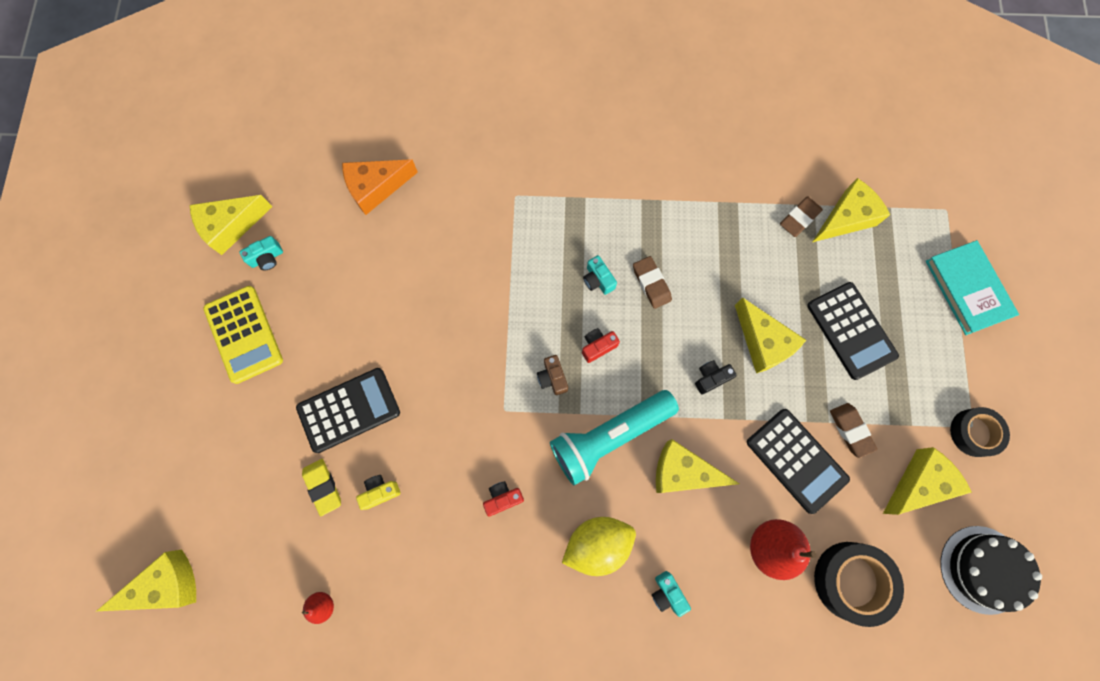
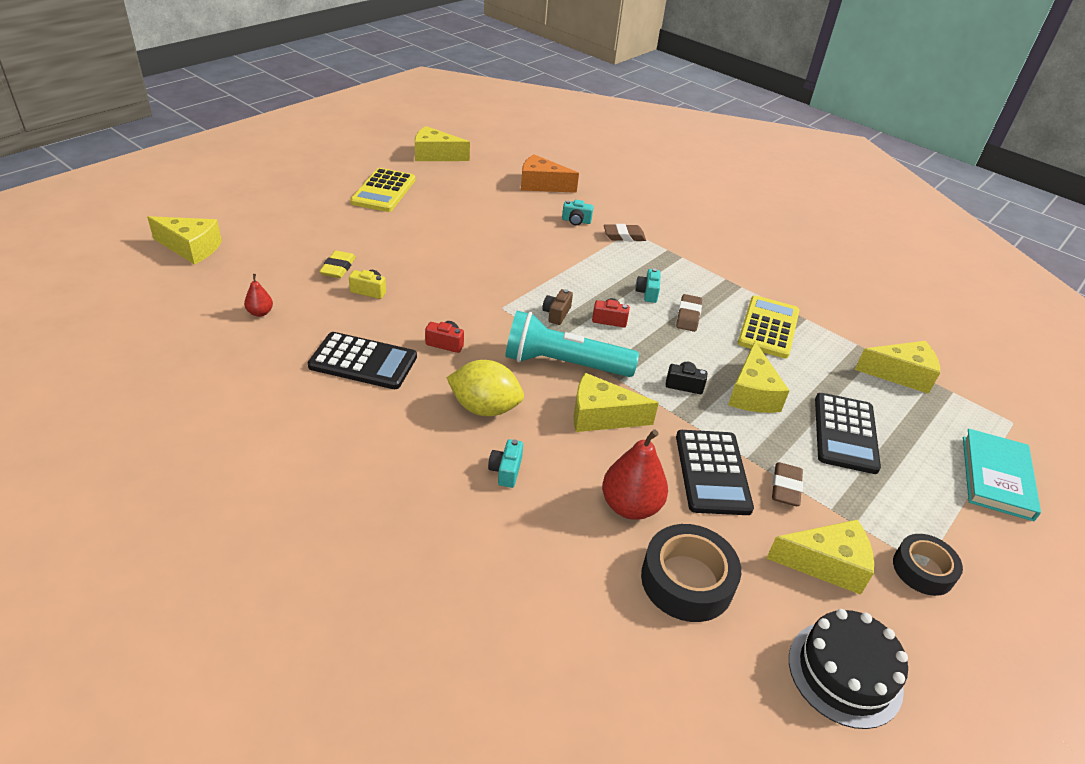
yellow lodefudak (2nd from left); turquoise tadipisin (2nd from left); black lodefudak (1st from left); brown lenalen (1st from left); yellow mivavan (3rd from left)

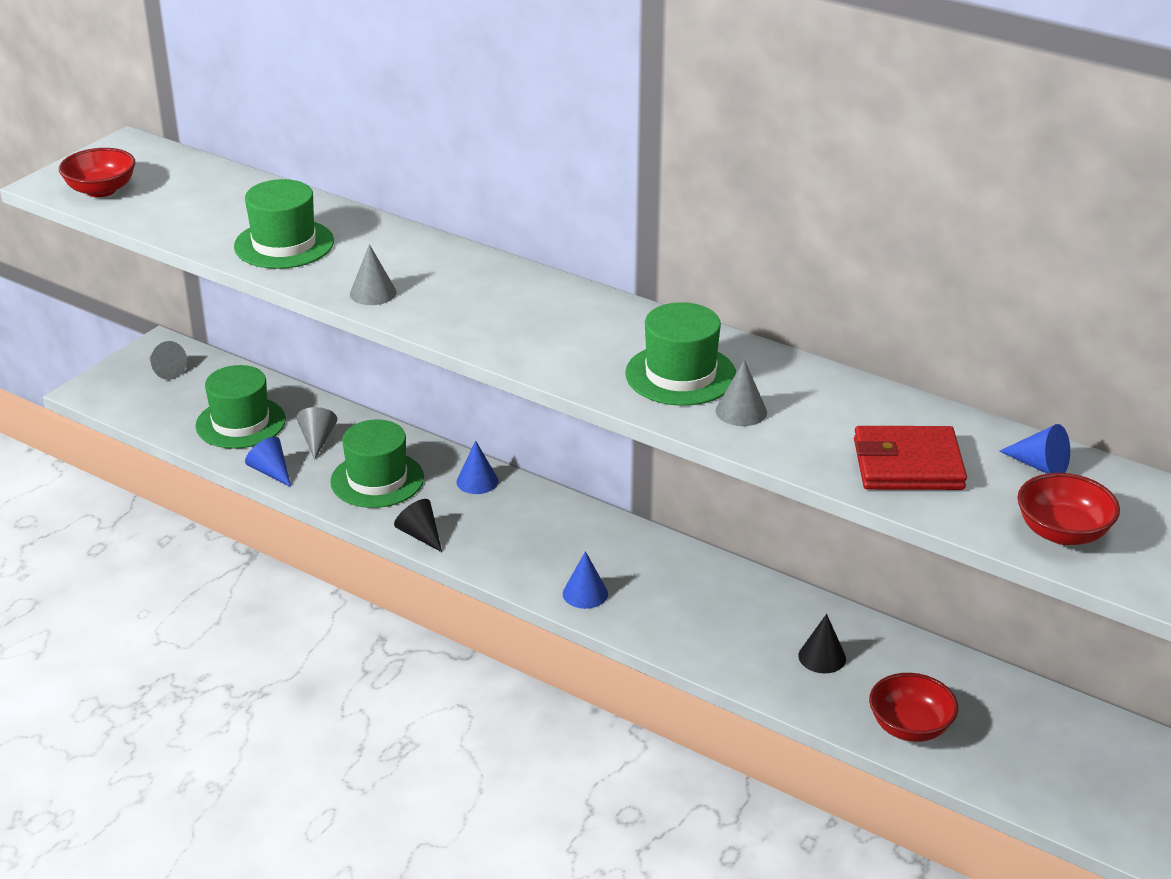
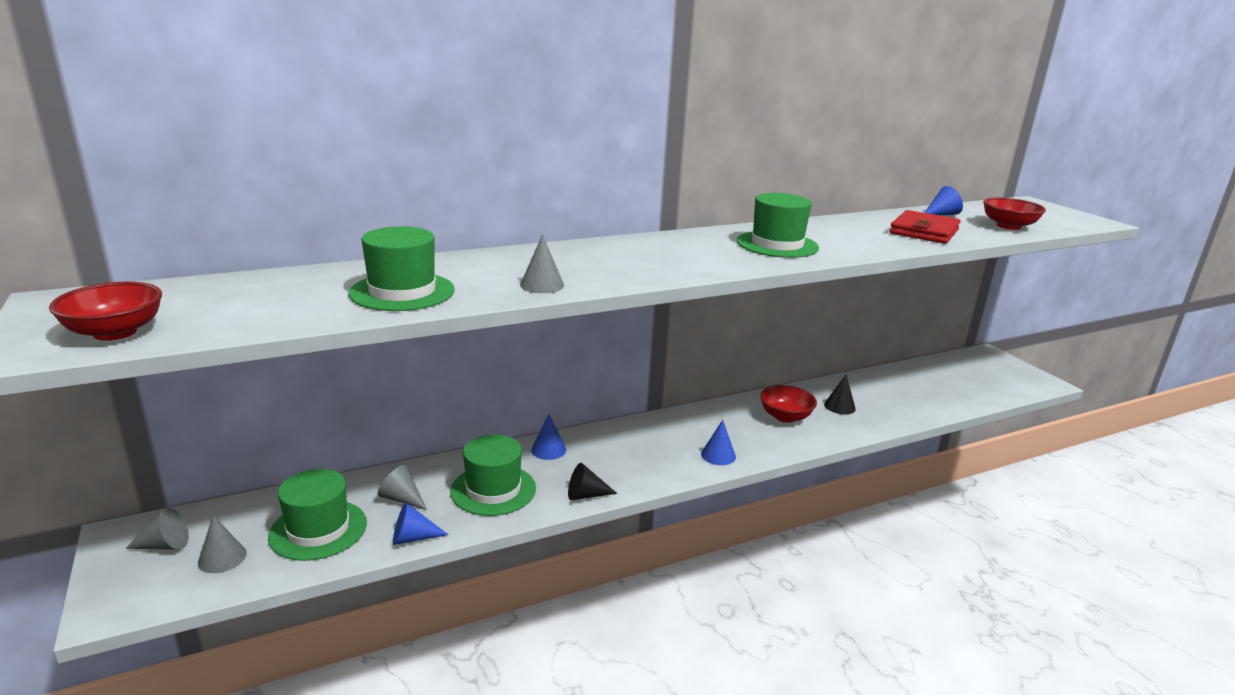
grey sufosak (2nd from left); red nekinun (2nd from left)

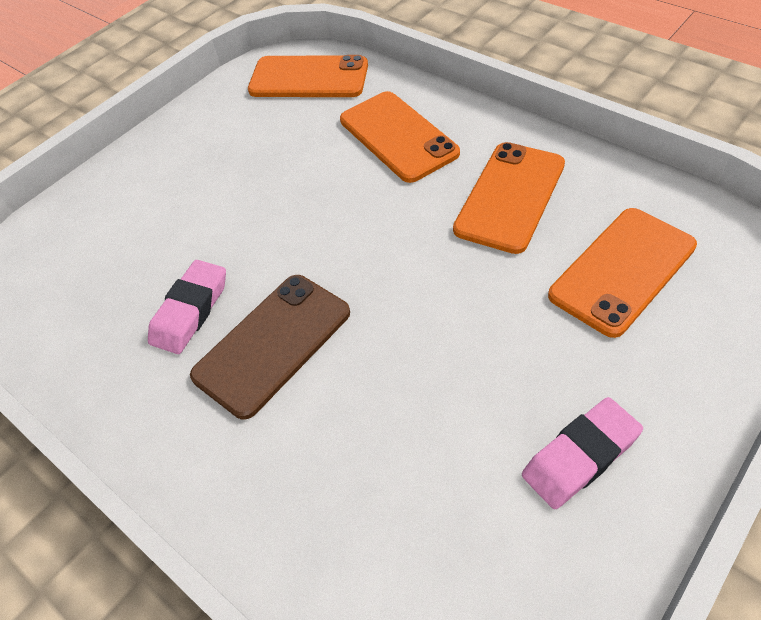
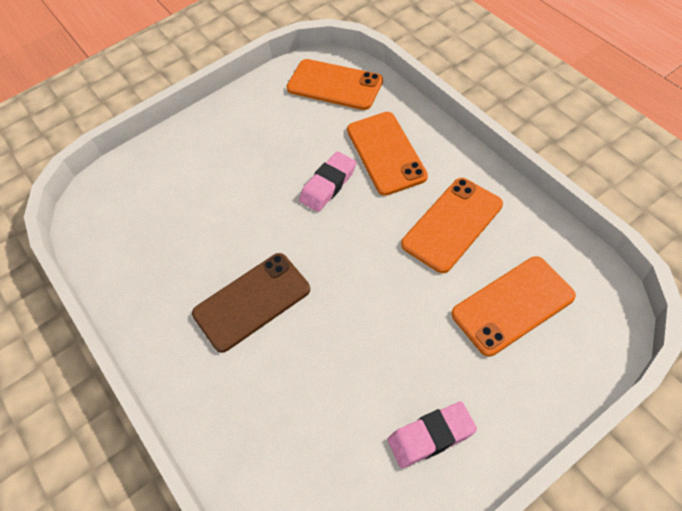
pink lenalen (1st from left)

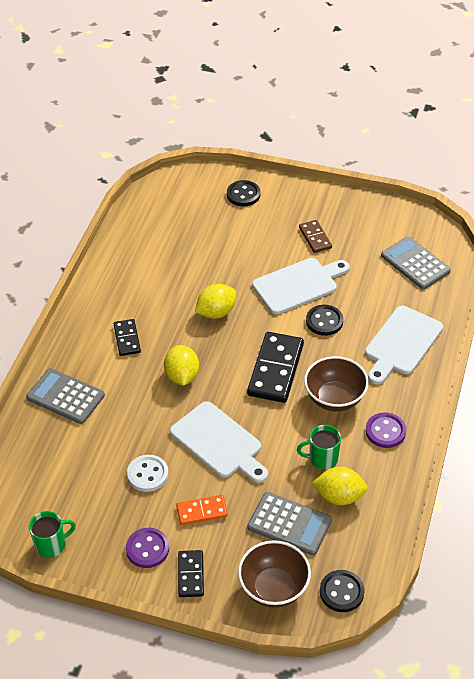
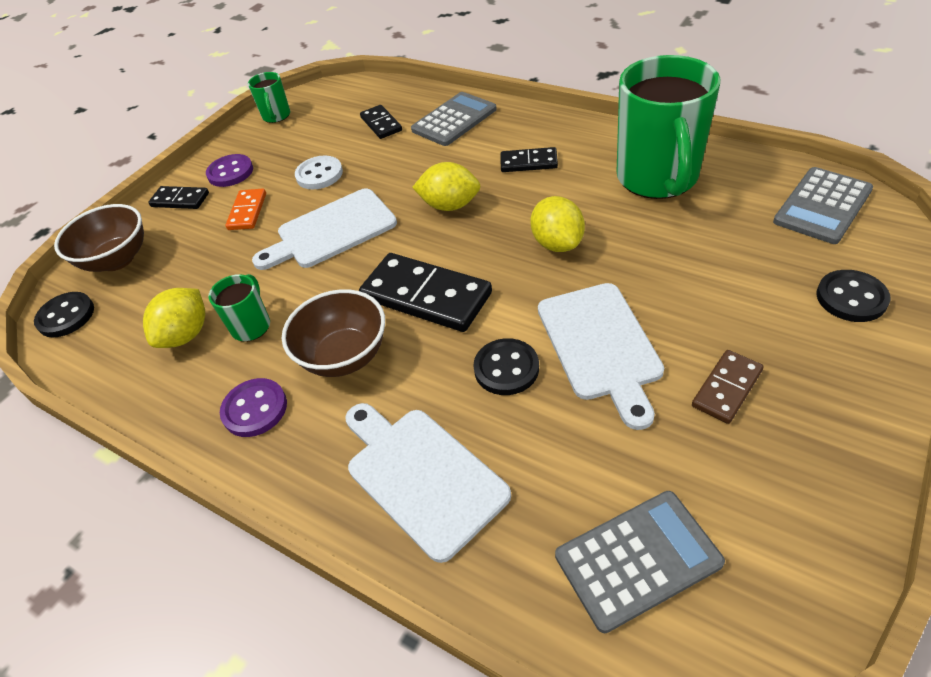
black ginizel (2nd from left); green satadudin (3rd from left); grey lodefudak (3rd from left); brown ginizel

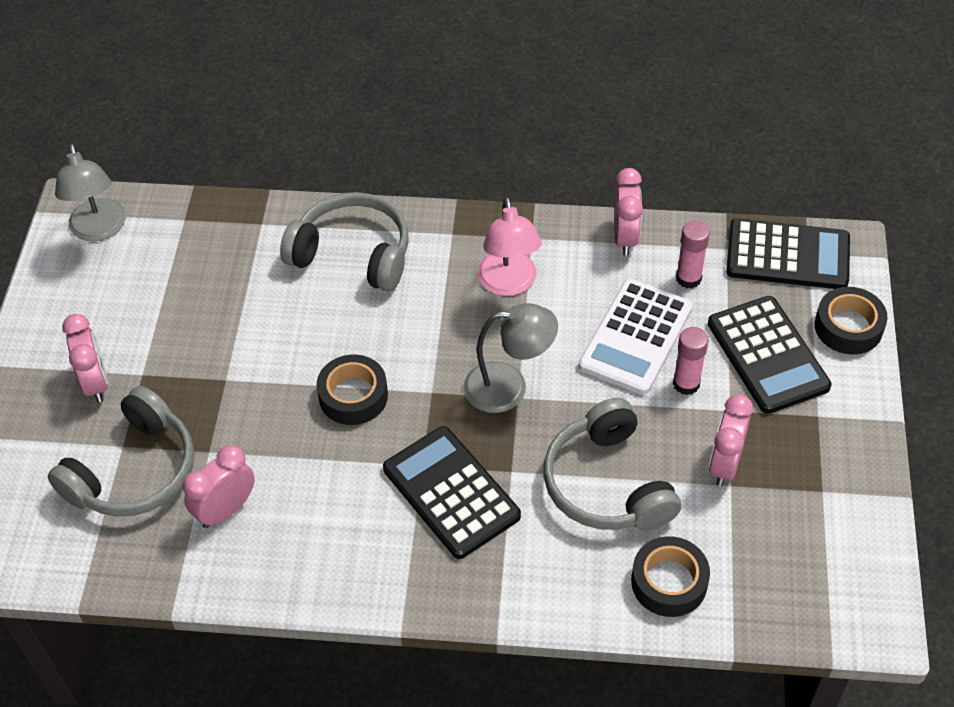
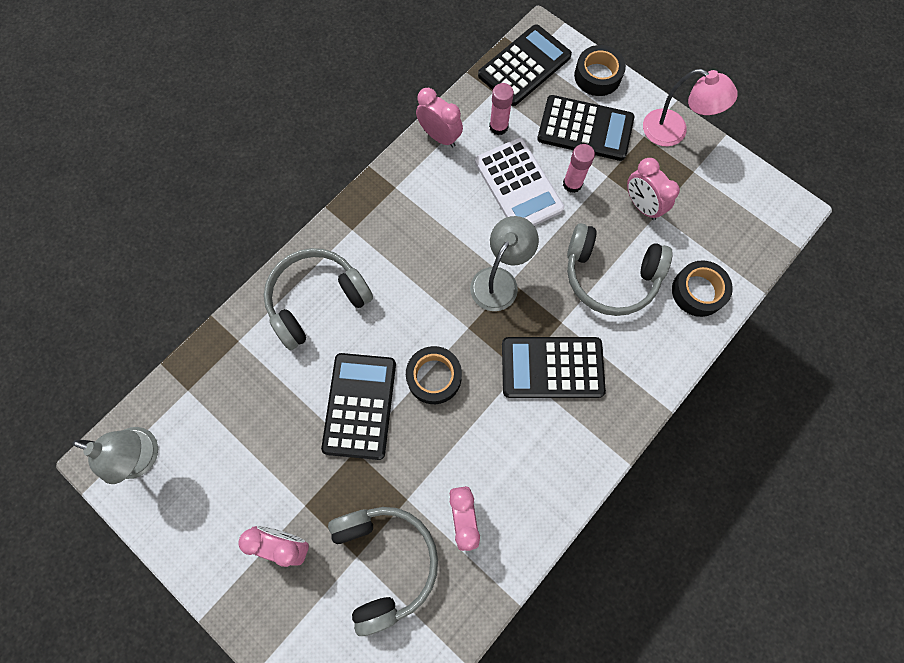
black lodefudak (1st from left); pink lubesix

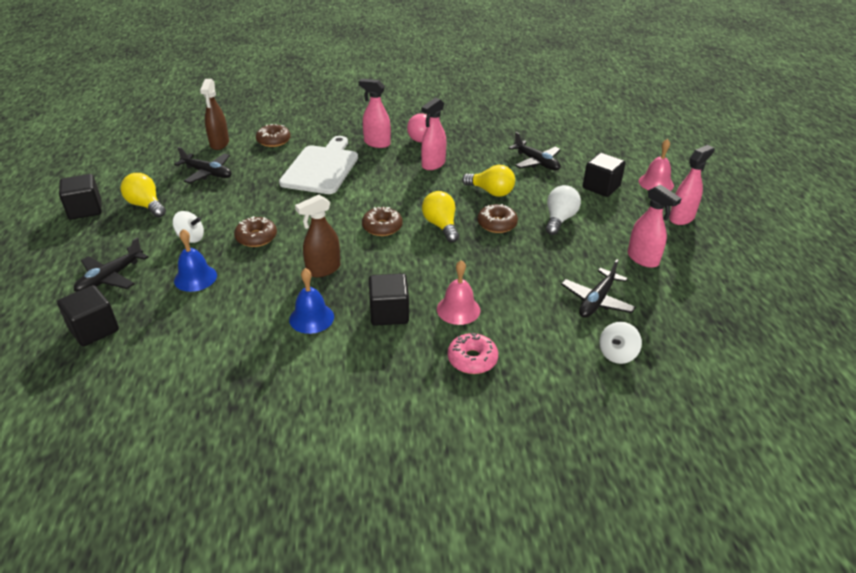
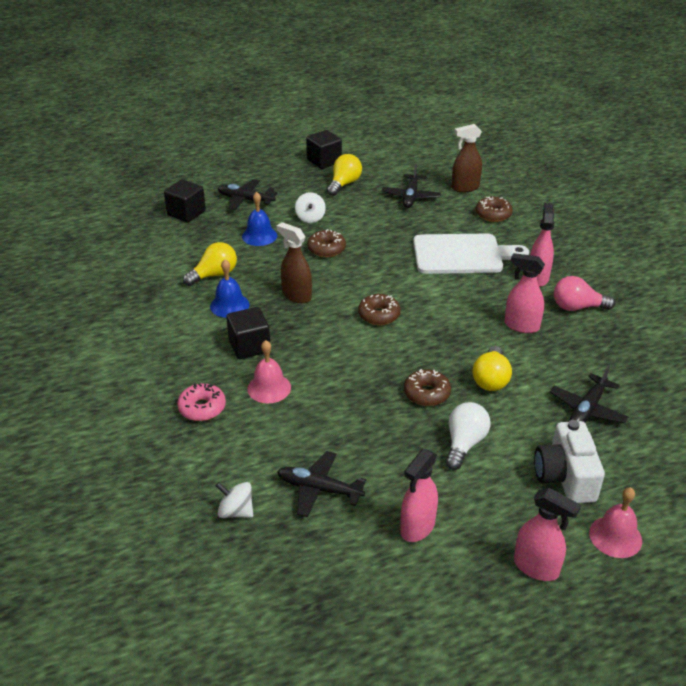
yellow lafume (1st from left); white tadipisin; white lafume

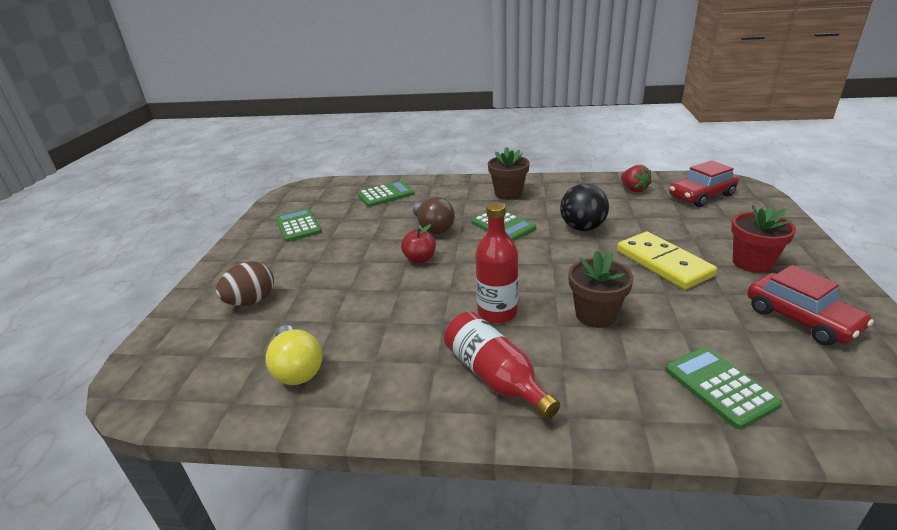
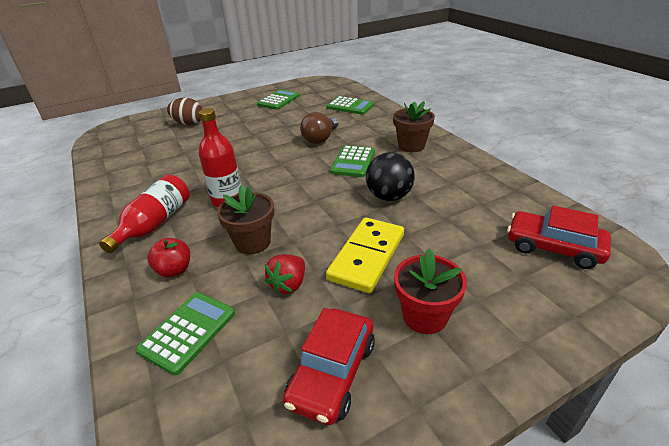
yellow lafume; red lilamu; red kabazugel

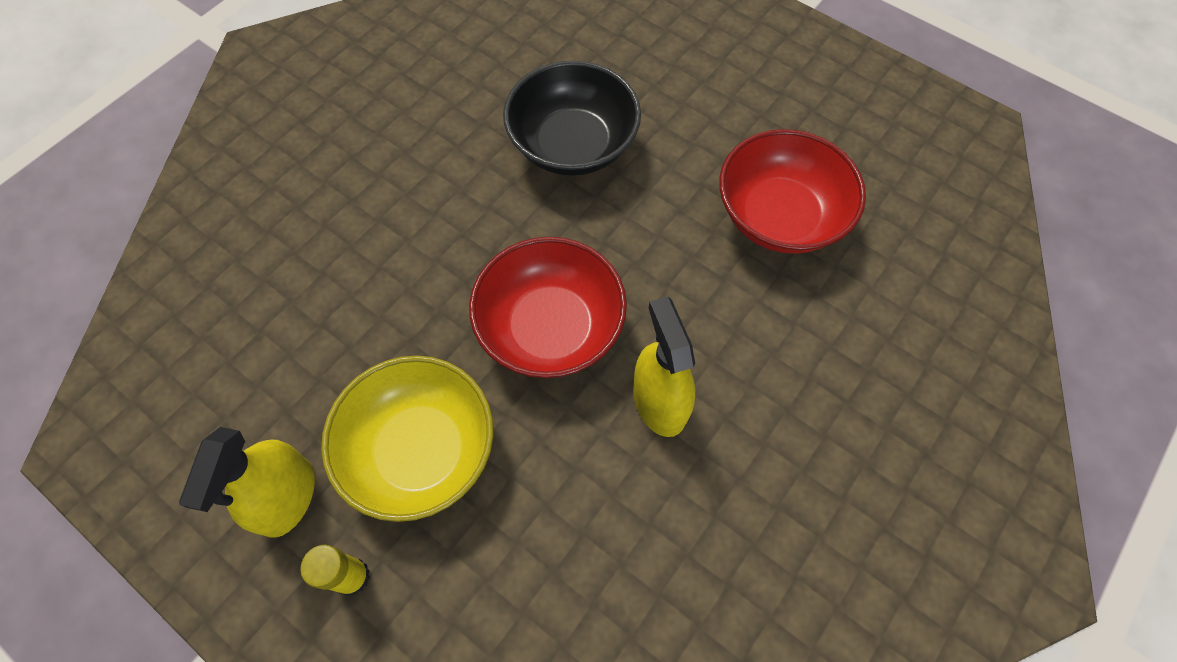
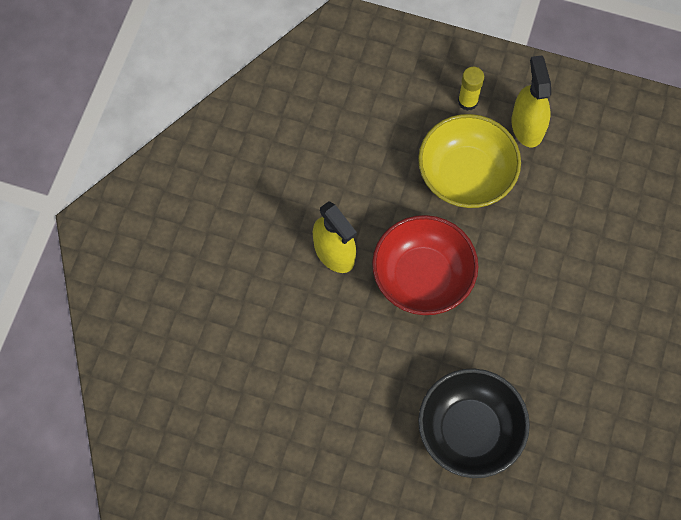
red nekinun (2nd from left in the first image)

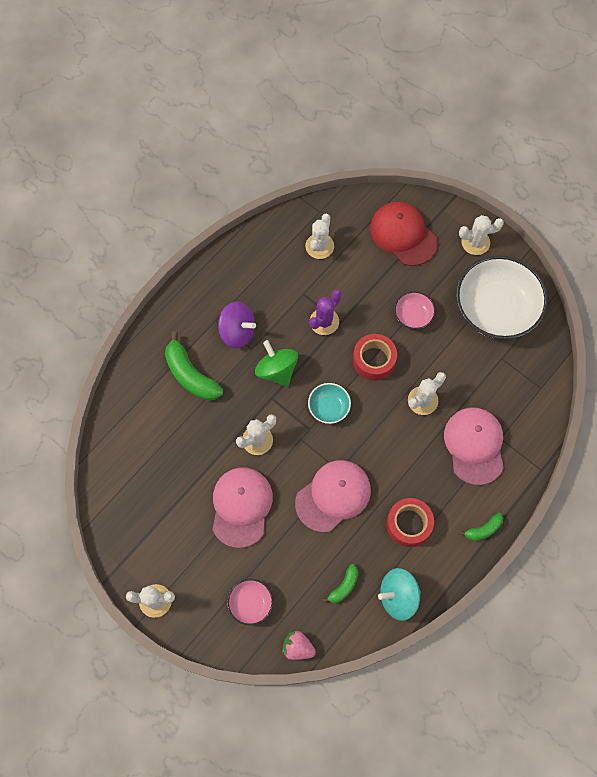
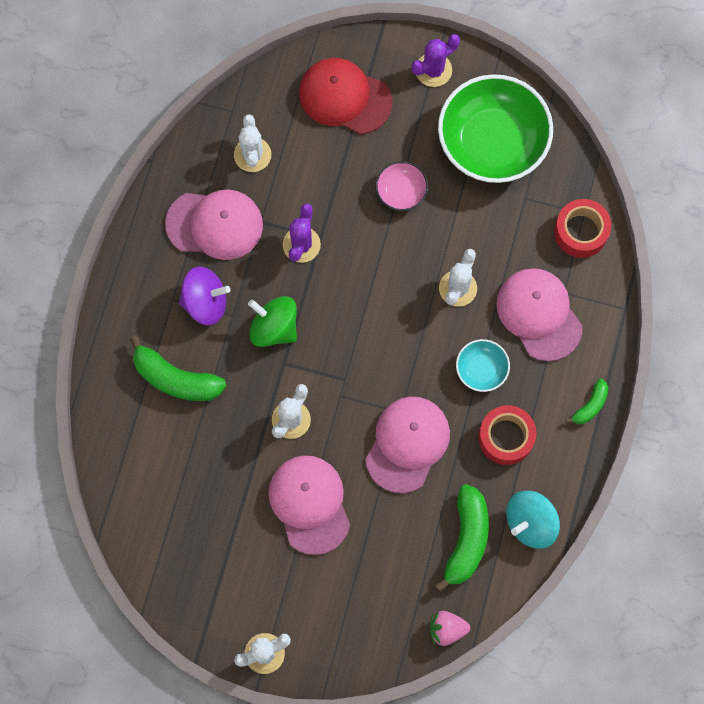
pink nekinun (1st from left in the first image); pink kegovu (1st from left); turquoise nekinun; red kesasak (2nd from left); green nekinun; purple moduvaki (2nd from left); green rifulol (2nd from left)

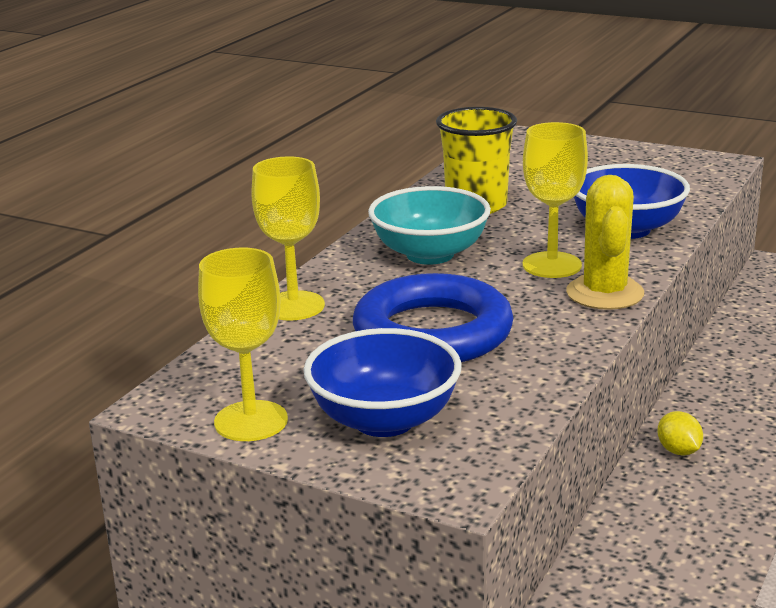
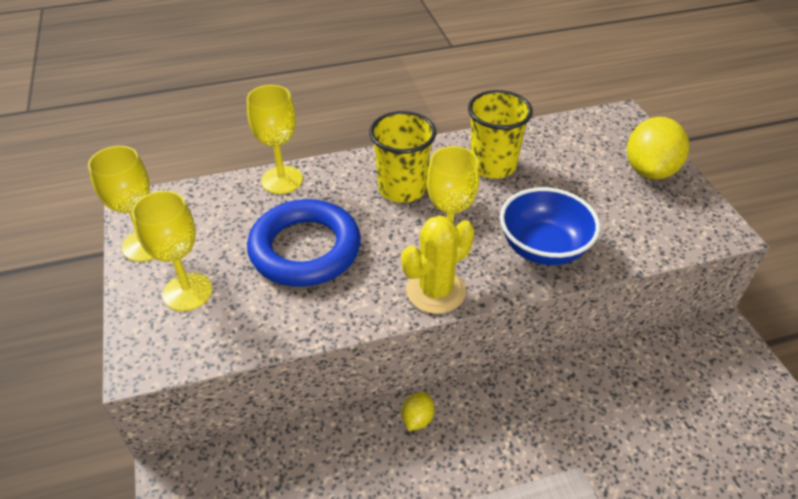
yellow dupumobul (2nd from left); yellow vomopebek (2nd from left); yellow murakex (1st from left)

